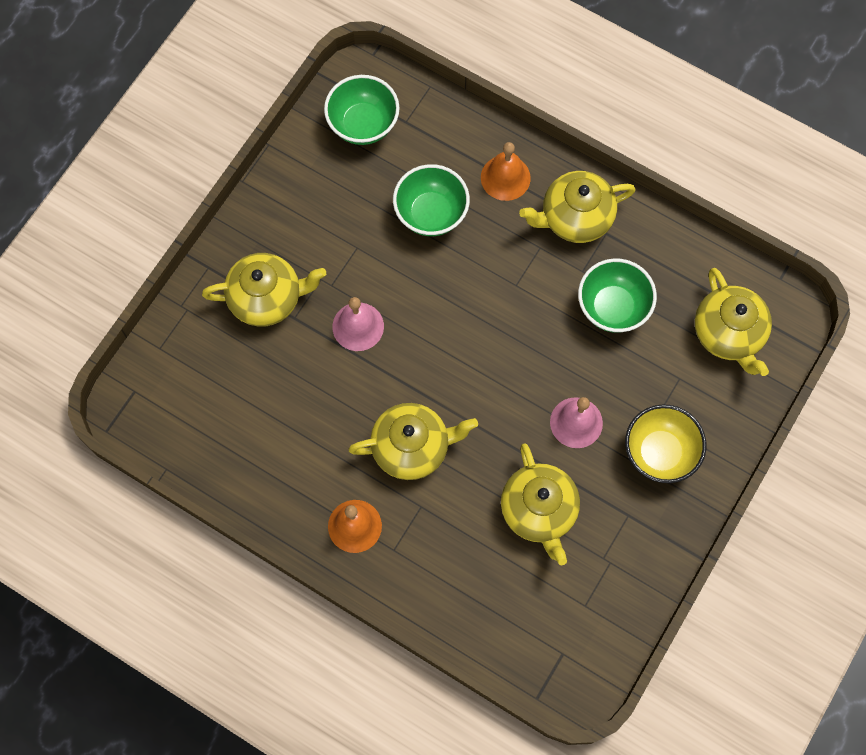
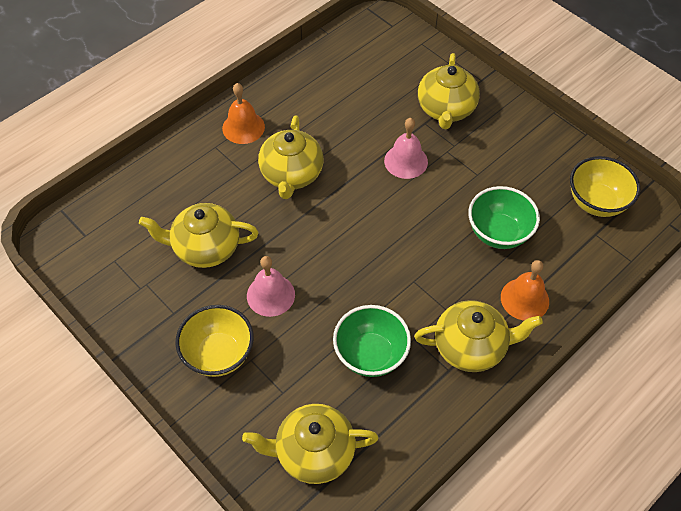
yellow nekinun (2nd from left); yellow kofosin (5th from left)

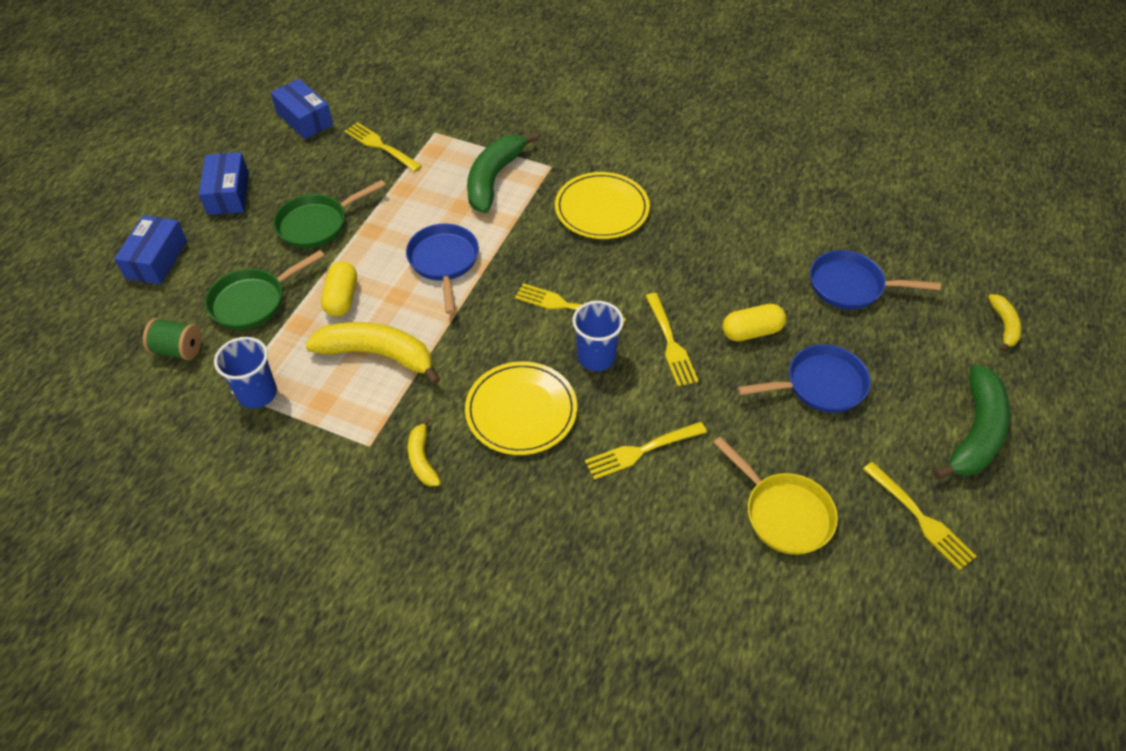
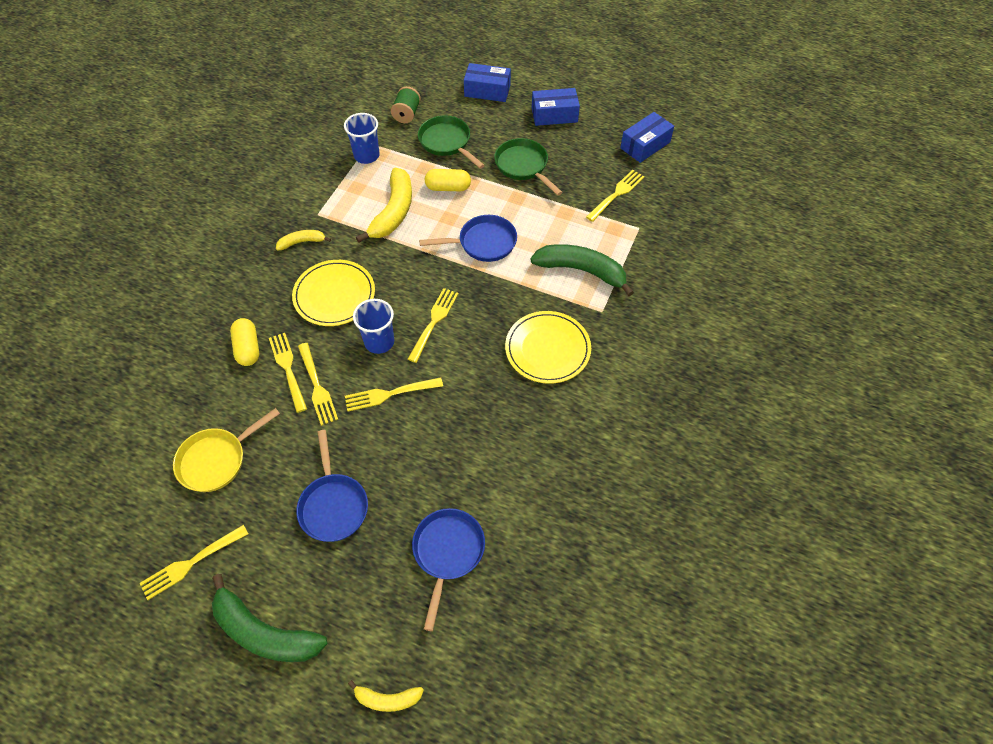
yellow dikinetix (3rd from left); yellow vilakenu (1st from left)

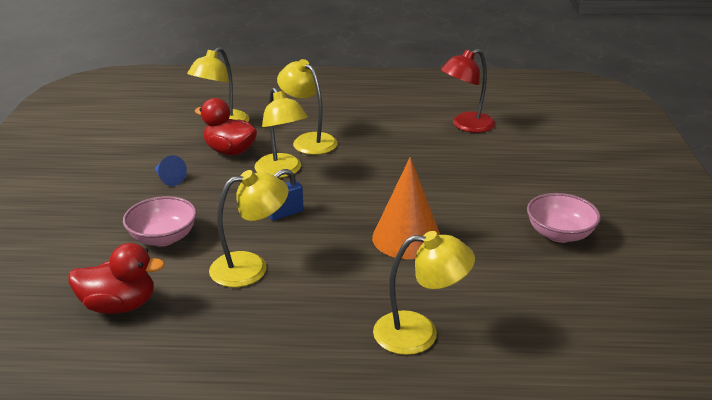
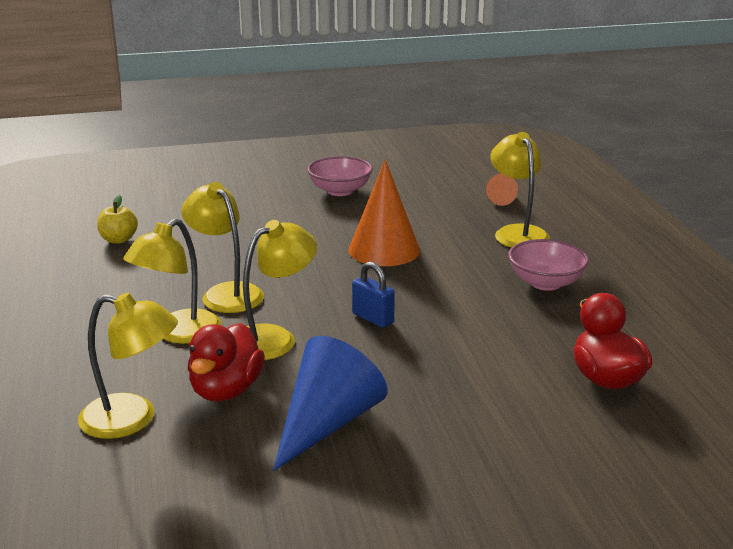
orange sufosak (2nd from left); pink nekinun (2nd from left); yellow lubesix (3rd from left); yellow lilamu; blue sufosak

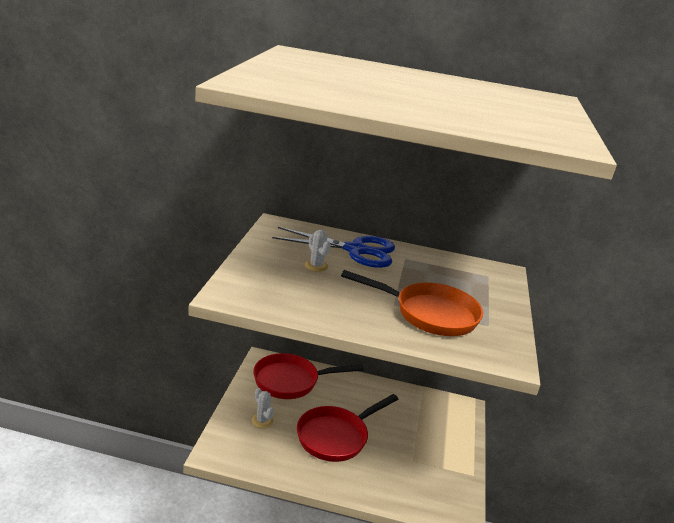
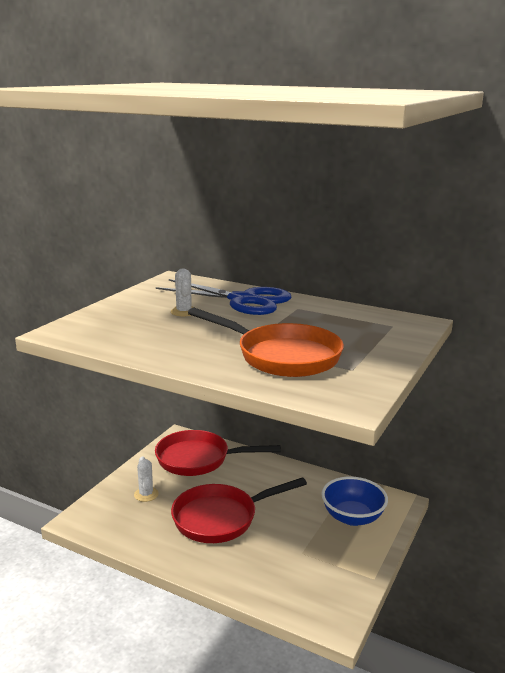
blue nekinun

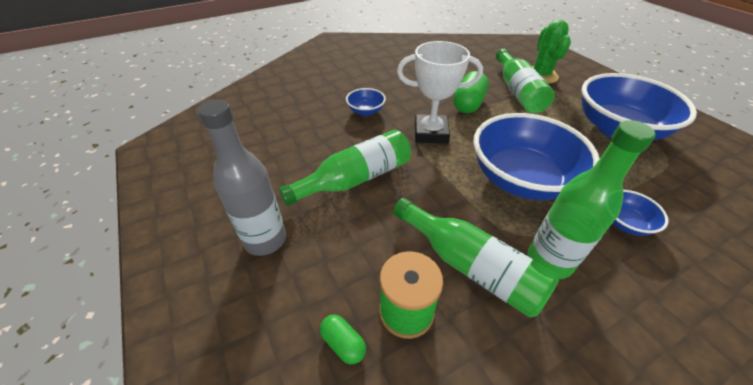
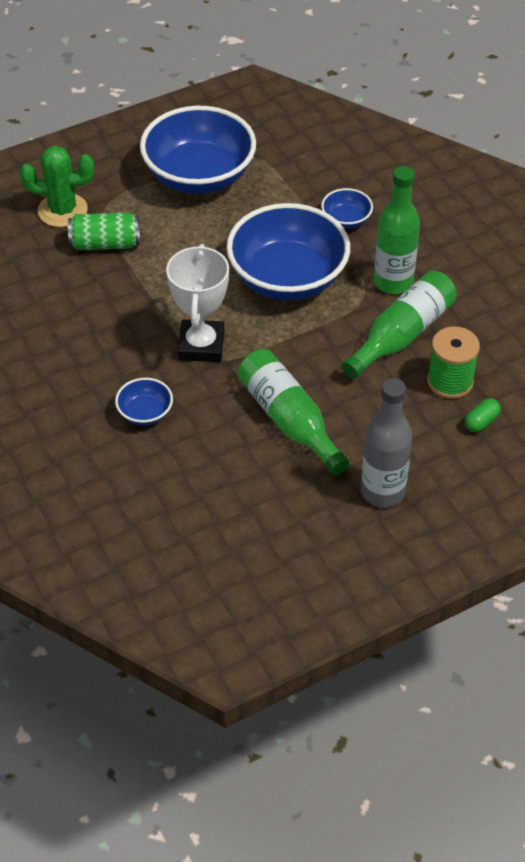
green vilakenu (2nd from left in the first image); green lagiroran

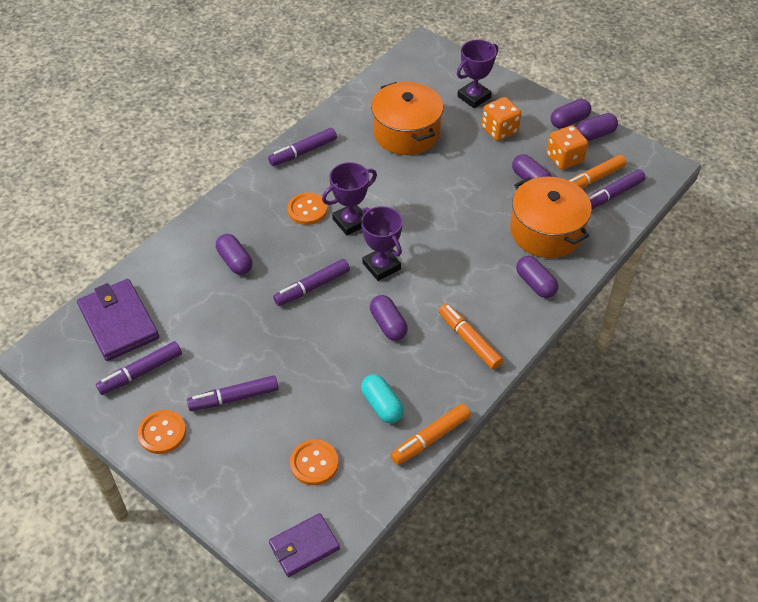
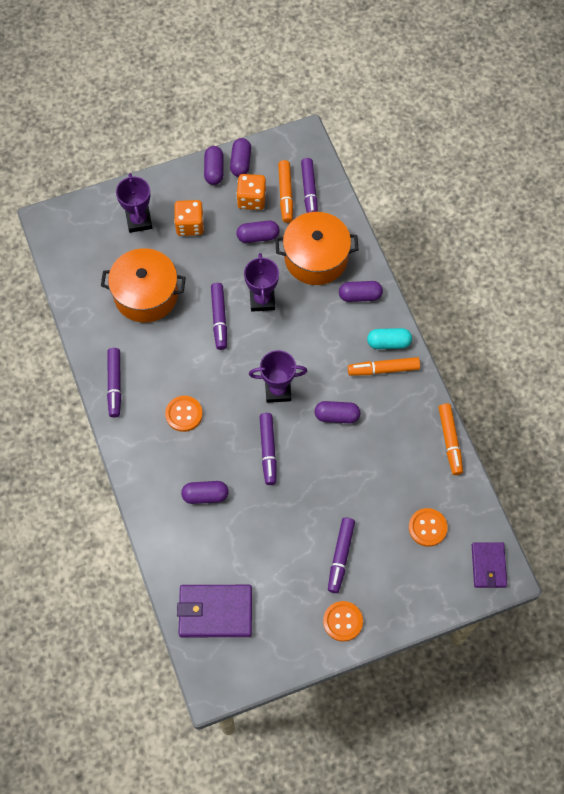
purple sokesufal (2nd from left); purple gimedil (2nd from left); turquoise vilakenu

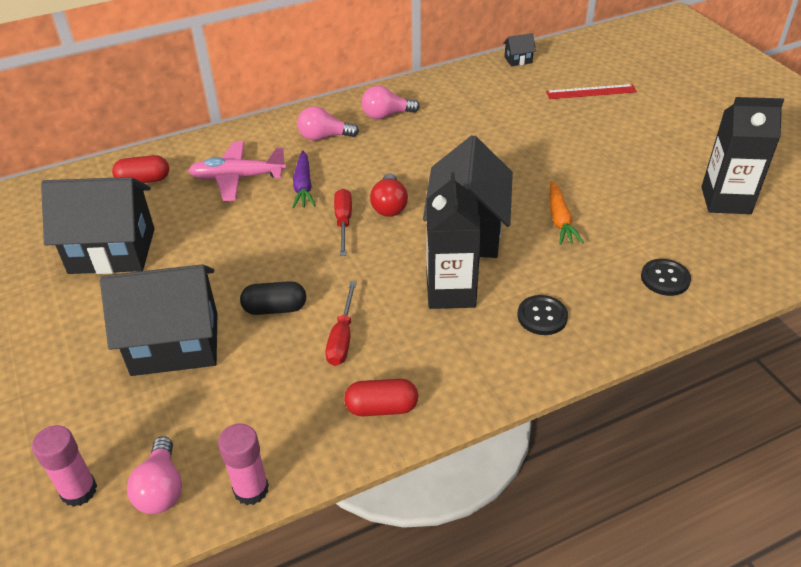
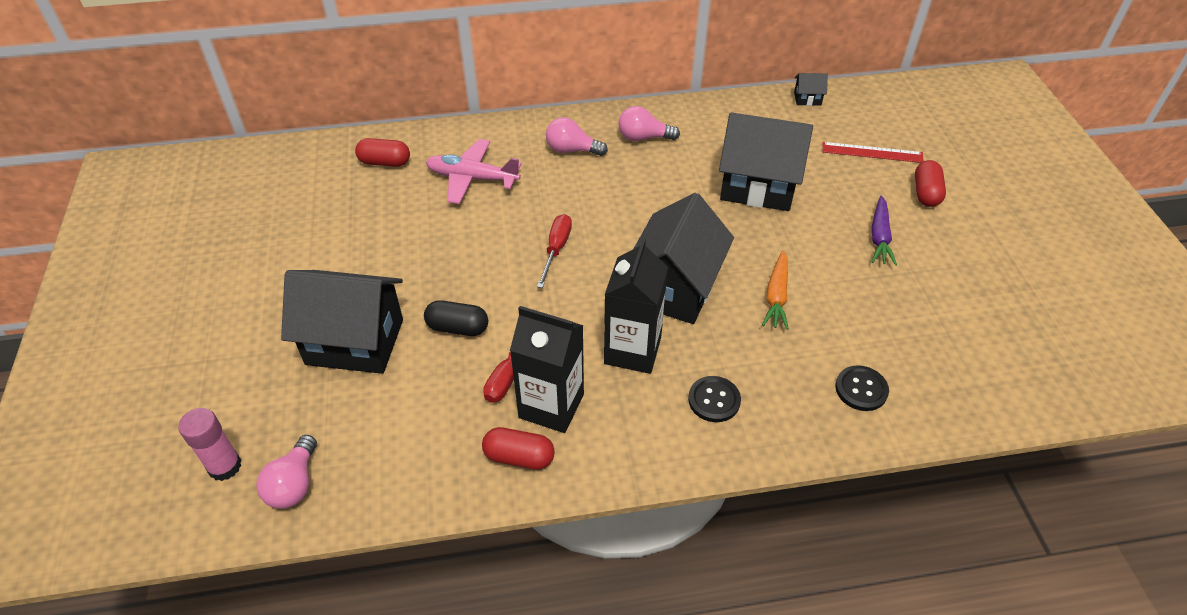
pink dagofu (2nd from left in the first image); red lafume; red vilakenu (3rd from left); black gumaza (3rd from left); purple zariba; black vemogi (1st from left)

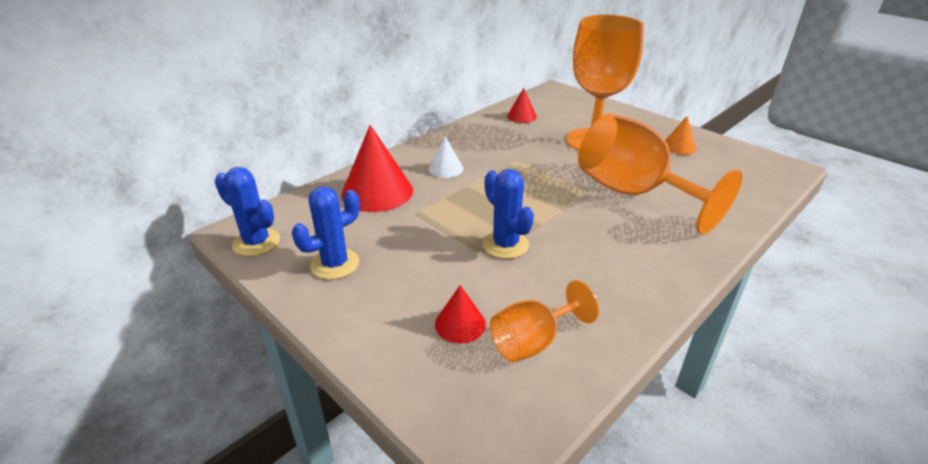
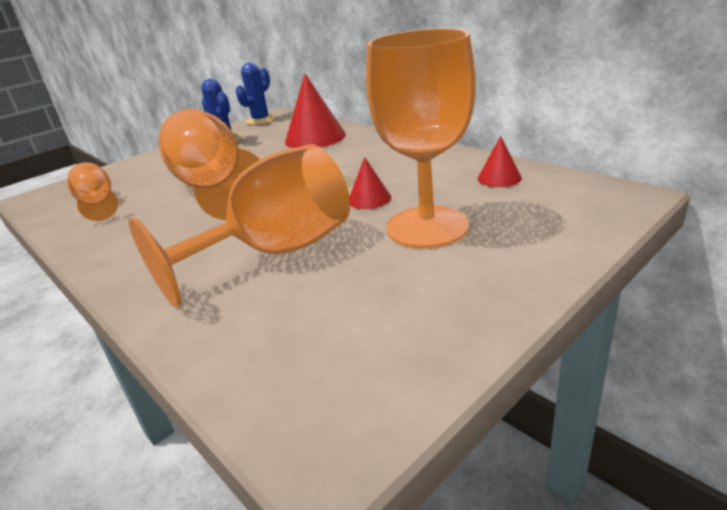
white sufosak; orange sufosak; red sufosak (2nd from left); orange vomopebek (2nd from left)

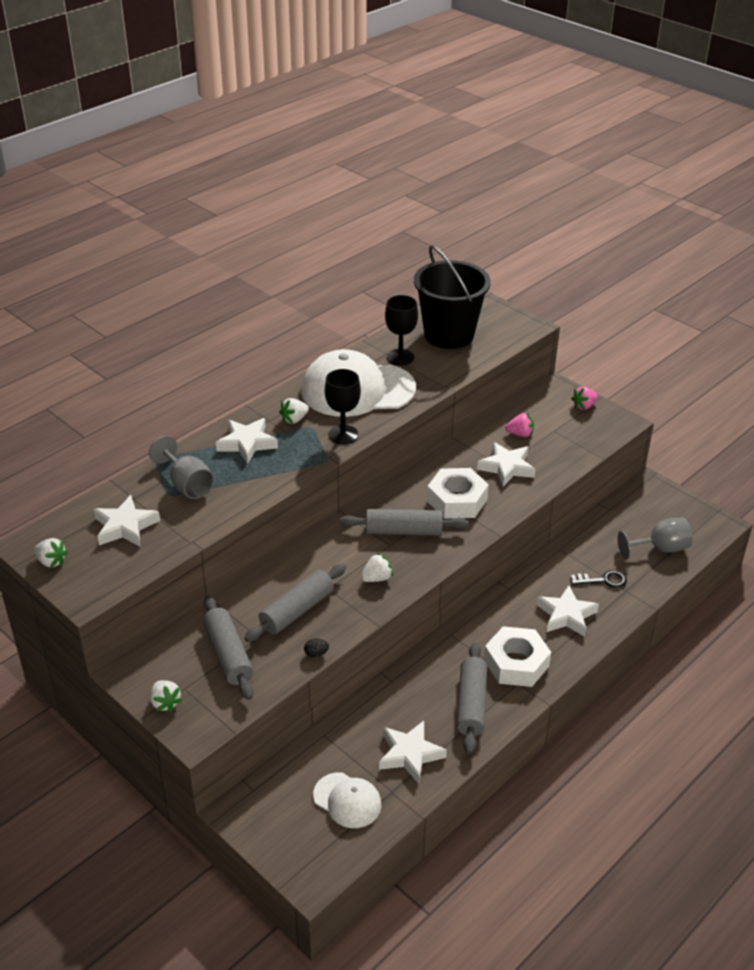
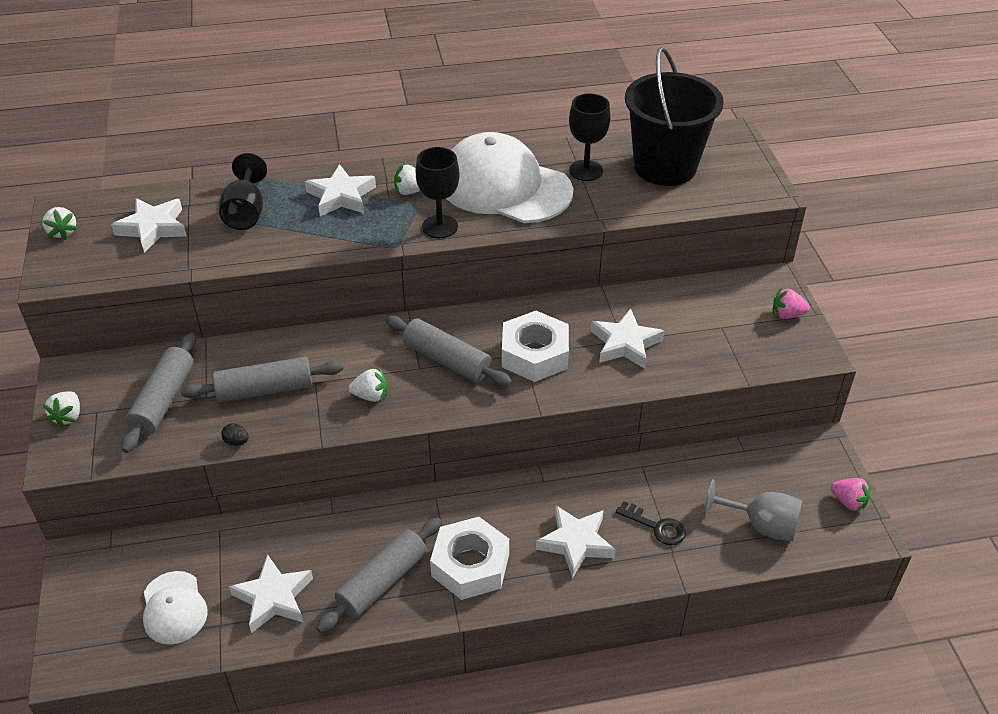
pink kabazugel (2nd from left); black vomopebek (1st from left)

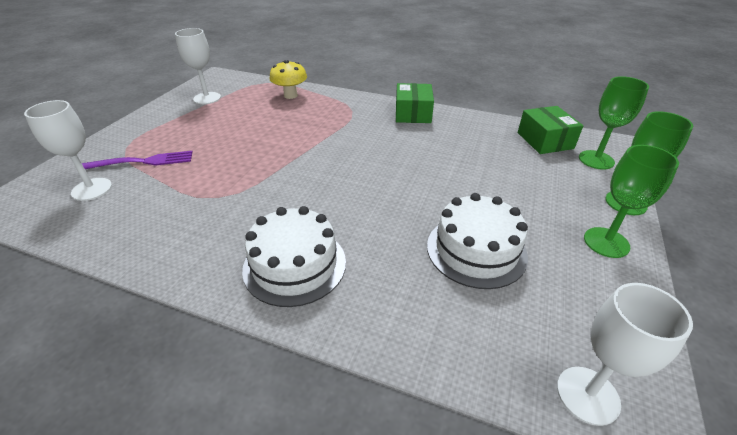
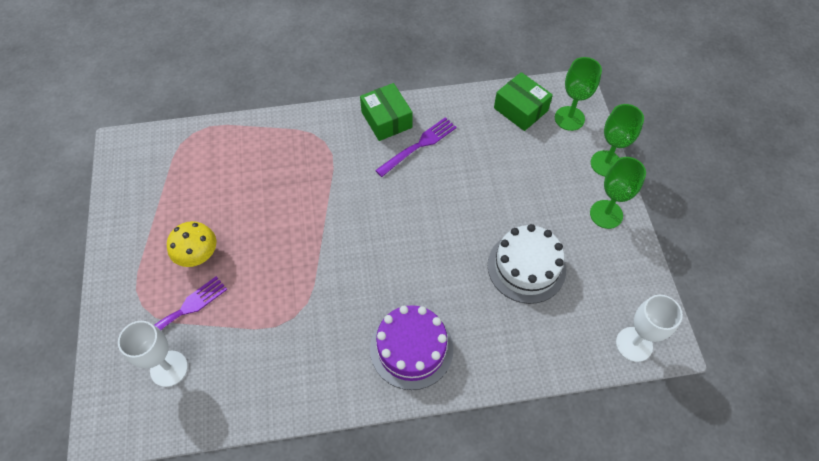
white vomopebek (2nd from left in the first image); purple dikinetix (2nd from left); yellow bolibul; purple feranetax

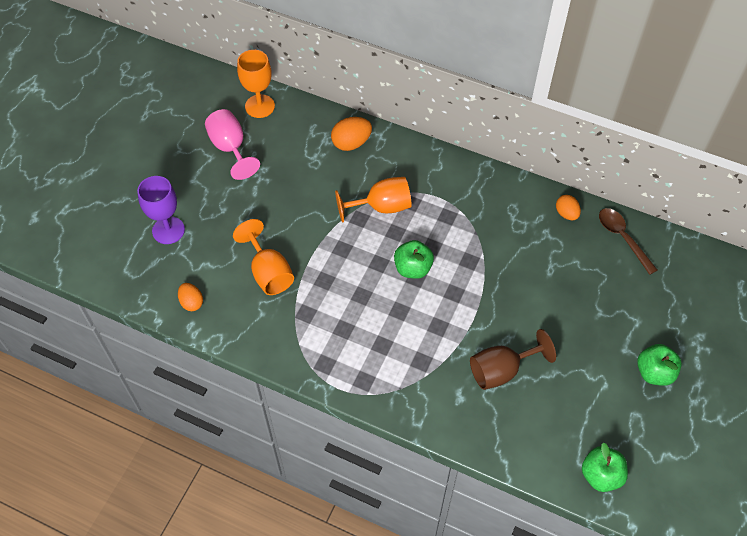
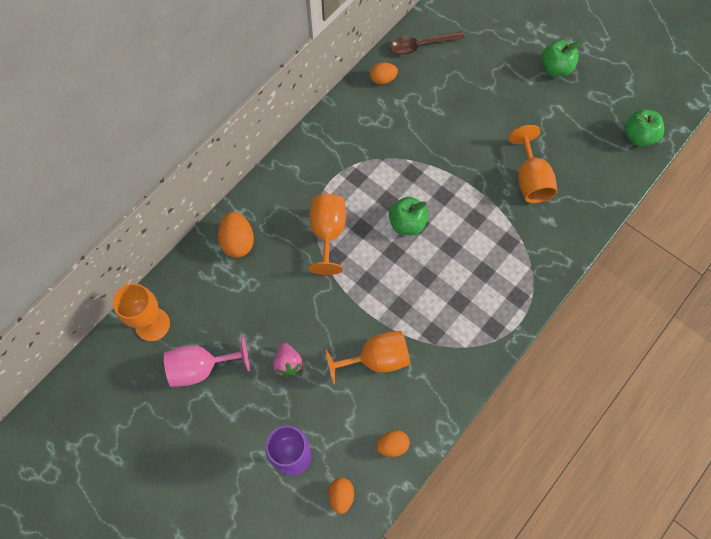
pink kabazugel; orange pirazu (2nd from left); orange vomopebek (4th from left)

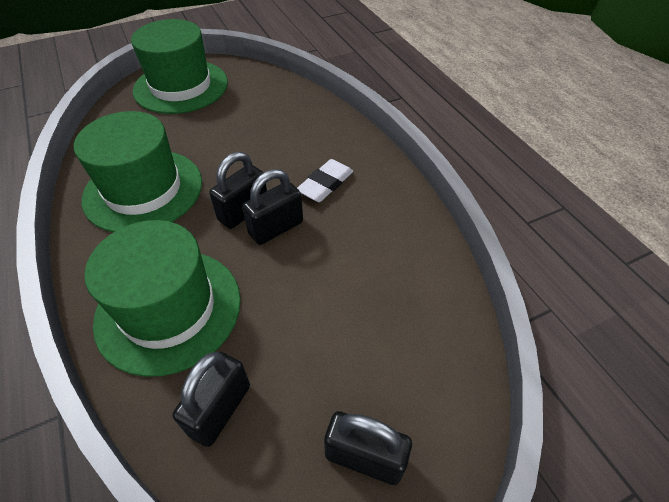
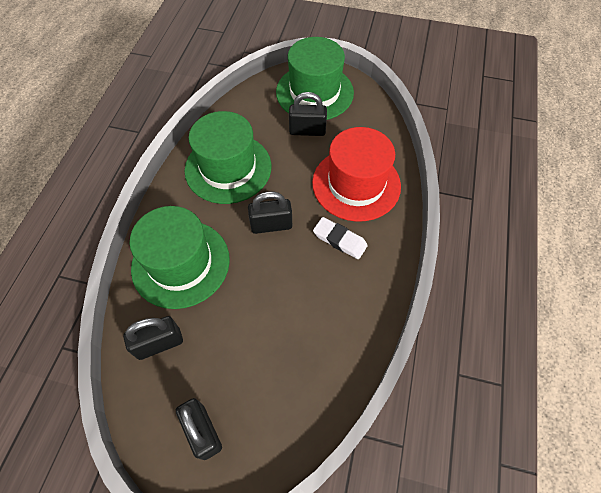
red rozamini; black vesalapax (4th from left); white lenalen

